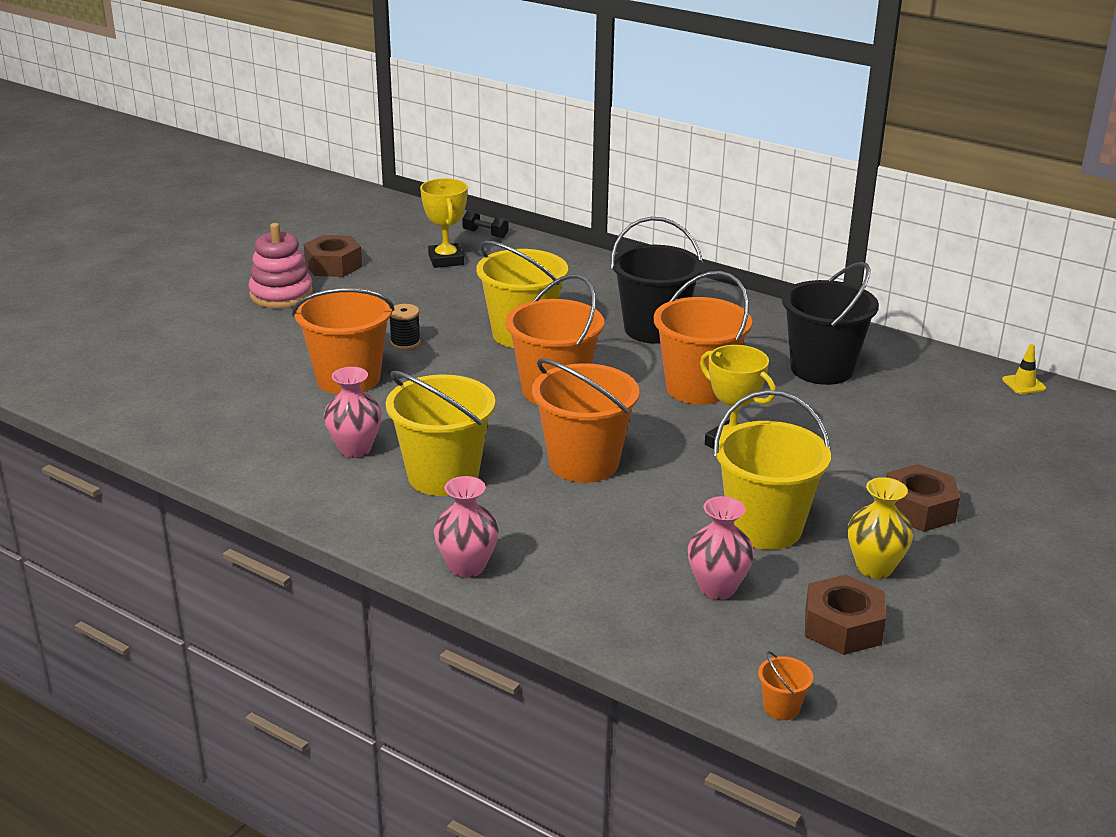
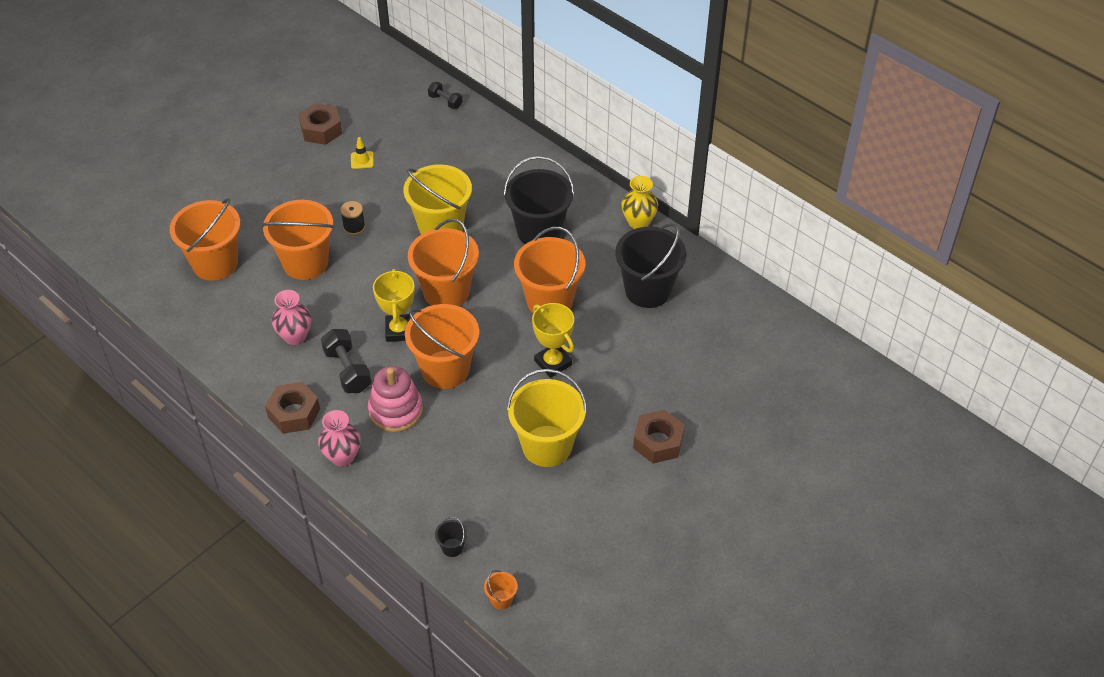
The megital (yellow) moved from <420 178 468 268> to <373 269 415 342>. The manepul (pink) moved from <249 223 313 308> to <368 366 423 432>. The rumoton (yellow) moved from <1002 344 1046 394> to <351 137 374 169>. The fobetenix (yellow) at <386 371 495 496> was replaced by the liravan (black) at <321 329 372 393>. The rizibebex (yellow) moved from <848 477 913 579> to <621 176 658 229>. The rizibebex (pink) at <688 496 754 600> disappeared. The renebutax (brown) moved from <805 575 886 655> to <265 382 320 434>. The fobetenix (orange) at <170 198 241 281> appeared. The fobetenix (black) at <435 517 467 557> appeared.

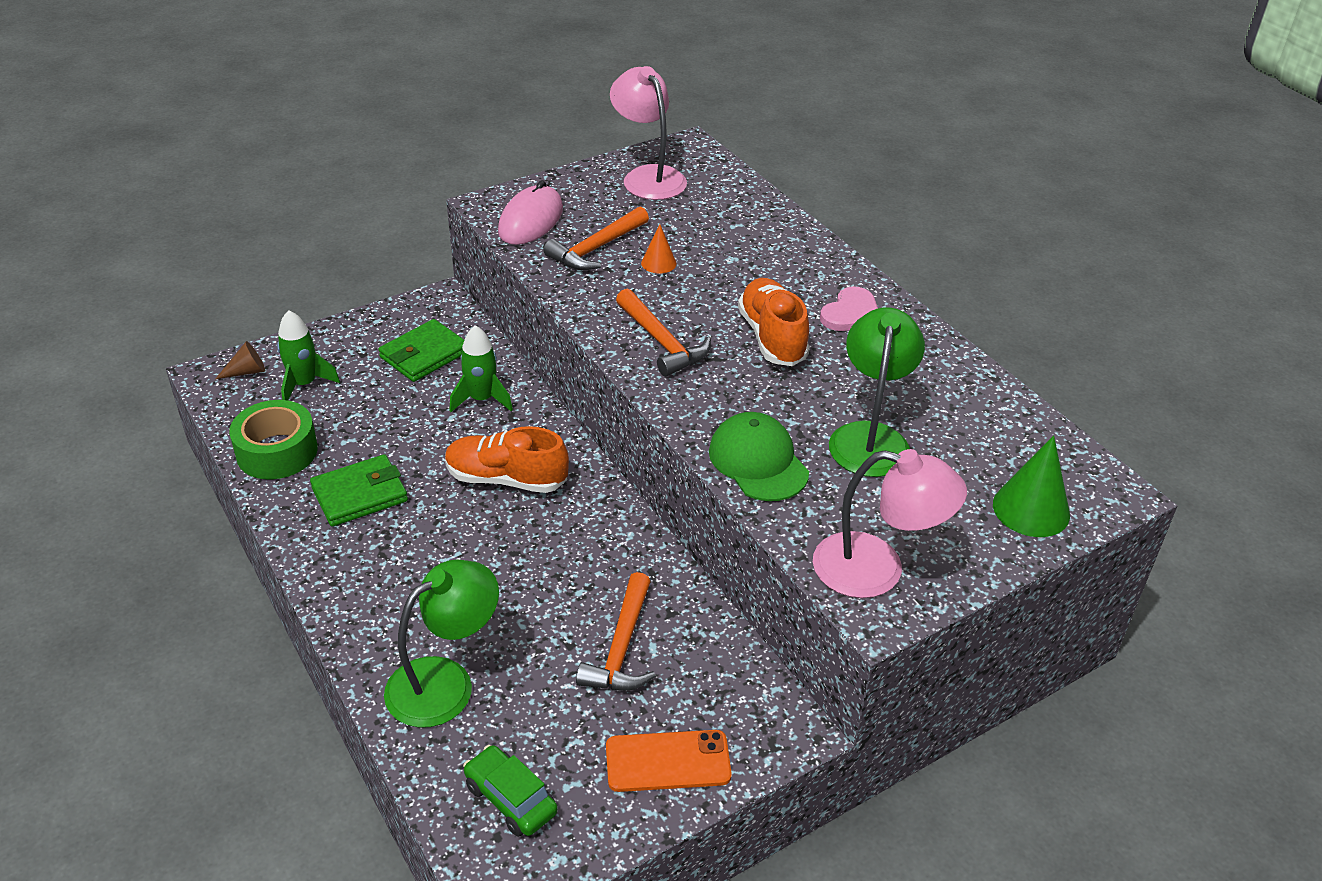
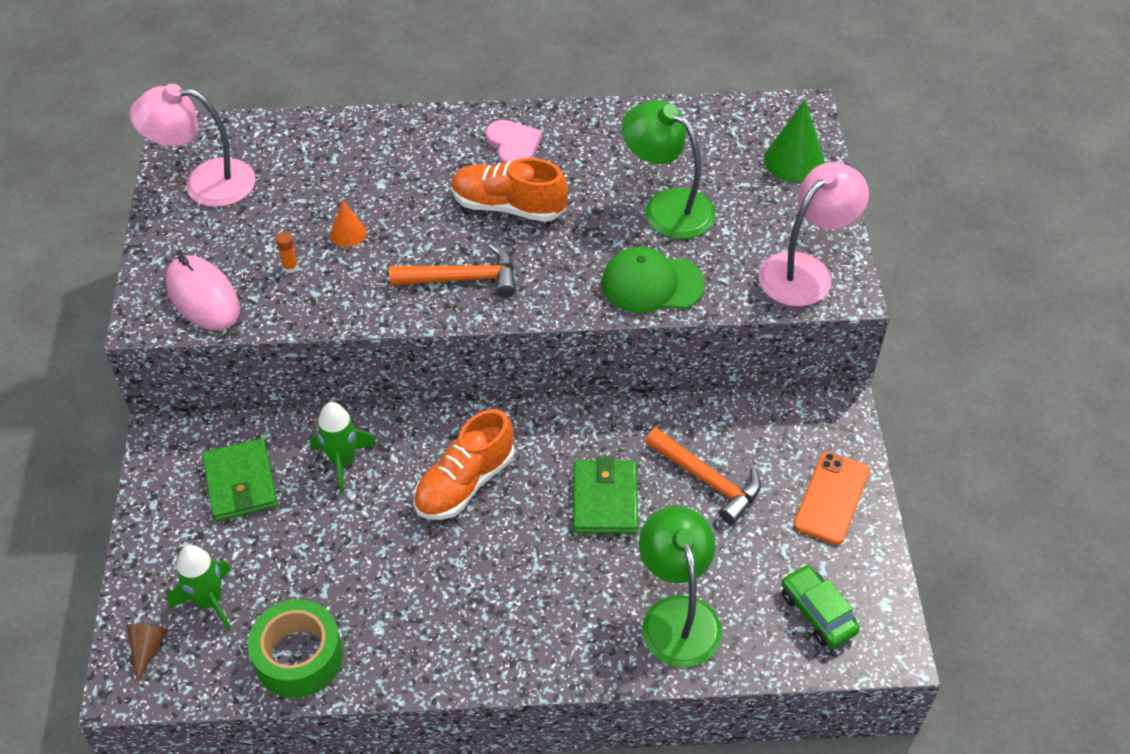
The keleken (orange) at <543 206 649 270> was replaced by the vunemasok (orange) at <276 232 298 273>. The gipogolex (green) moved from <310 454 408 527> to <573 457 638 534>. The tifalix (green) at <463 745 558 837> turned 75 degrees clockwise.

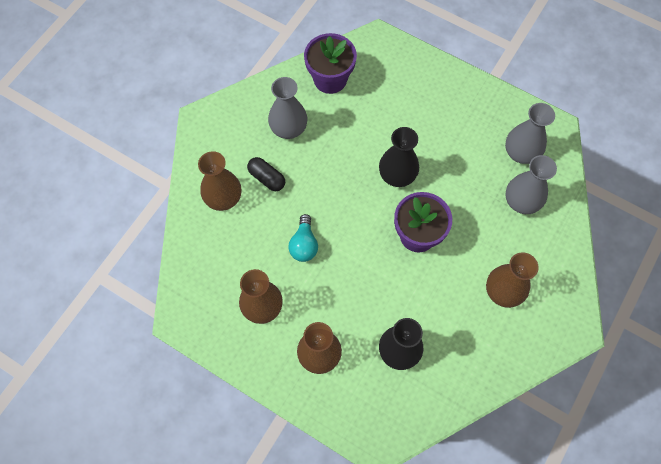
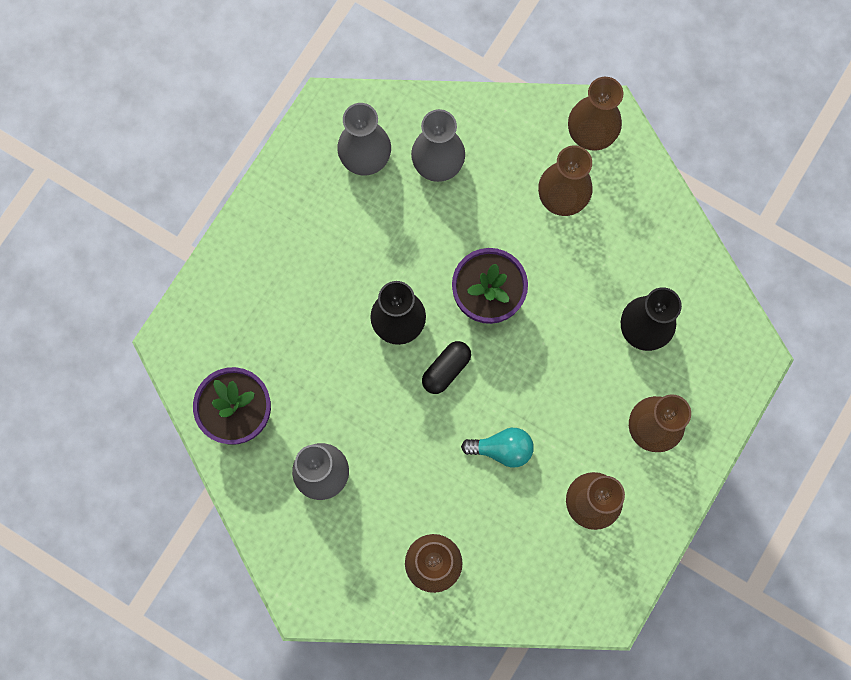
The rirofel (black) moved from <247 157 285 191> to <422 341 471 394>. The rizibebex (brown) at <568 77 623 151> appeared.

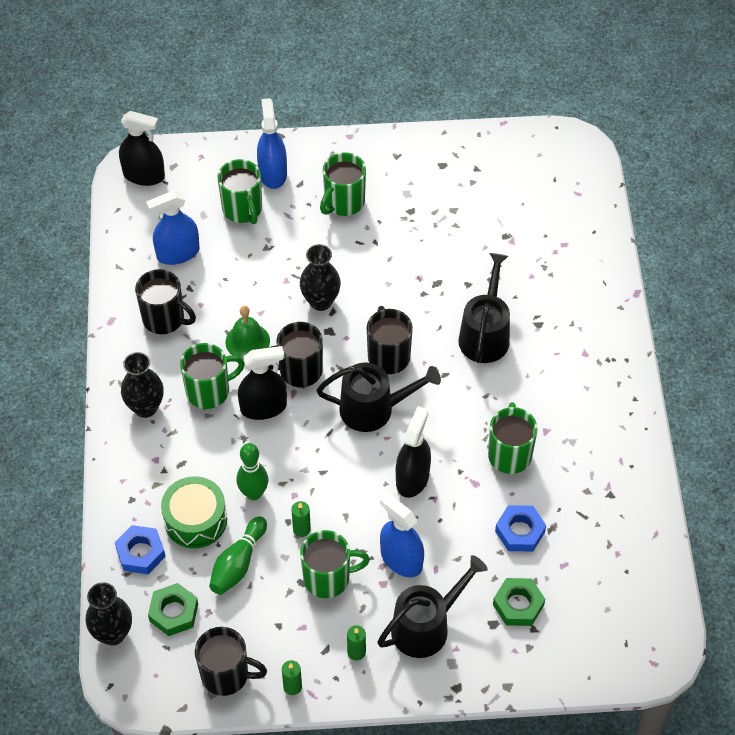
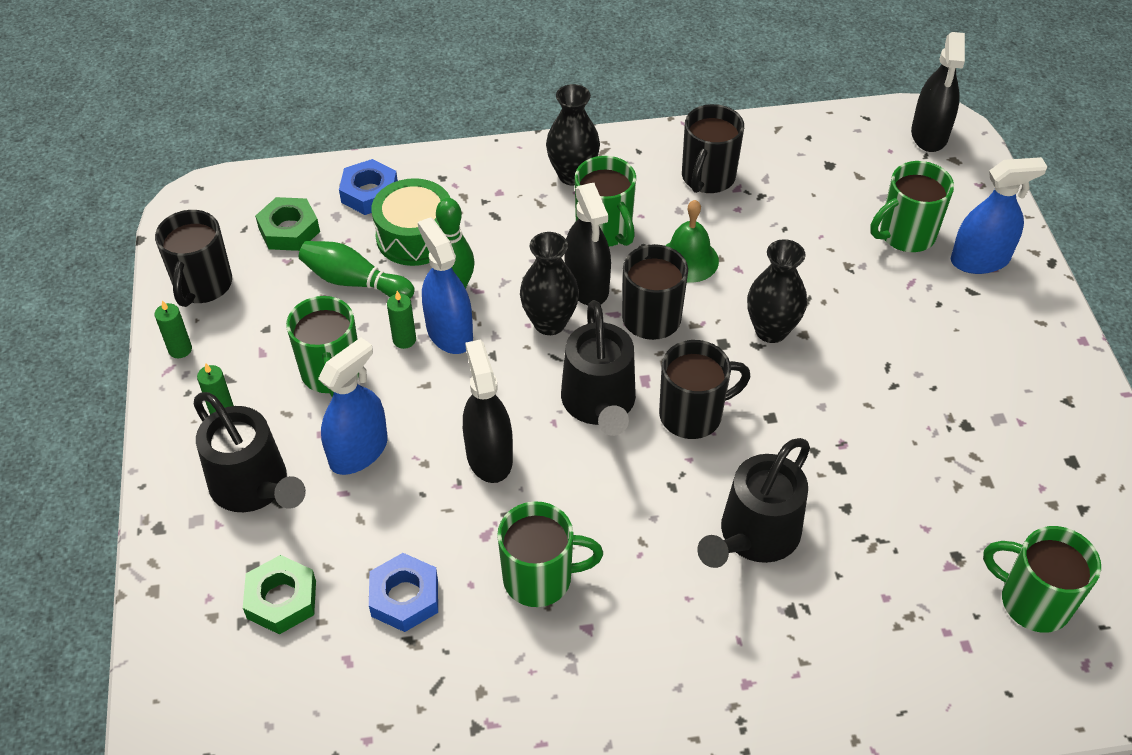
The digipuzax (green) moved from <320 152 366 216> to <983 526 1101 633>. The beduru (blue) moved from <146 191 200 265> to <418 217 473 354>. The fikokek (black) at <458 253 510 363> turned 120 degrees clockwise. The beduru (black) at <396 406 431 498> turned 120 degrees counterclockwise. The rizibebex (black) moved from <86 582 132 646> to <520 232 579 335>.

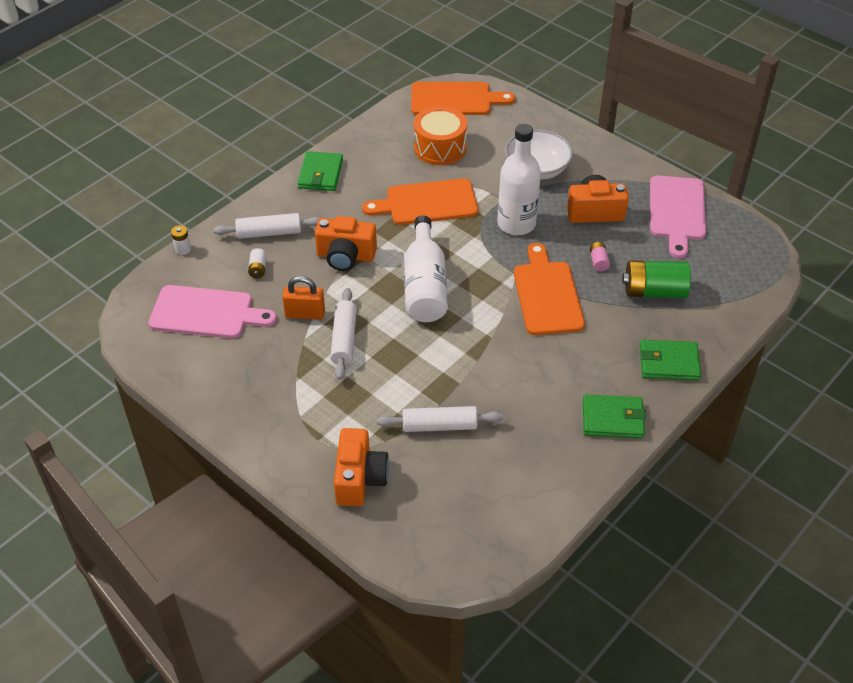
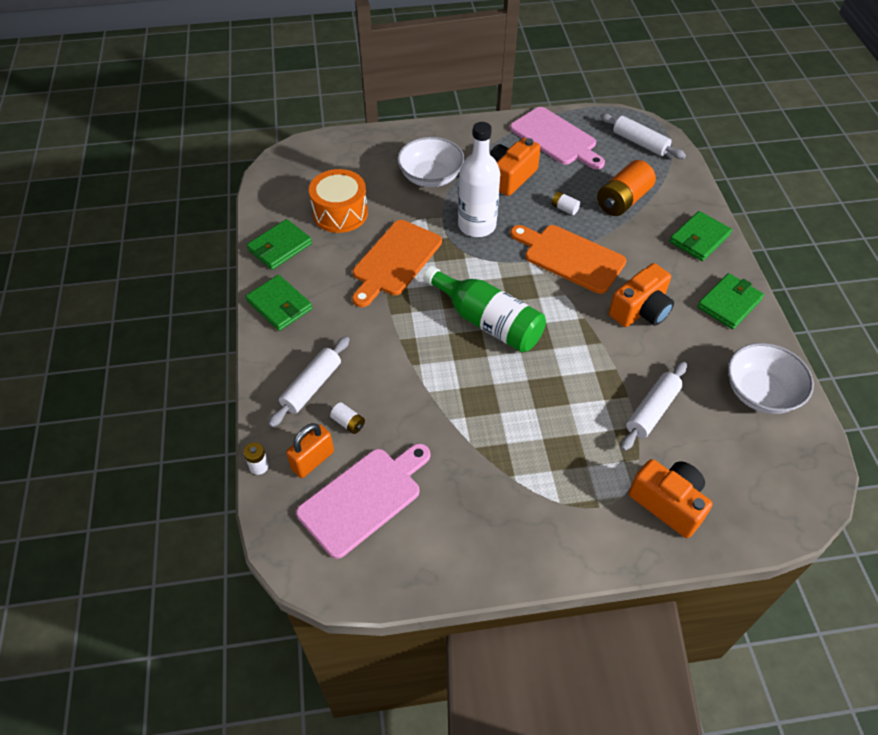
The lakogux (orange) at <411 82 515 115> disappeared. The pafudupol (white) at <404 215 448 322> became the pafudupol (green) at <423 266 546 353>. The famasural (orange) moved from <315 216 377 271> to <609 263 674 327>. The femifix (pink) at <590 242 610 272> became the femifix (white) at <551 191 581 215>. The femifix (green) at <622 260 691 298> became the femifix (orange) at <597 160 656 216>. The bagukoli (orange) moved from <282 276 325 320> to <286 423 334 478>. The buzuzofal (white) moved from <330 288 357 380> to <600 113 686 159>. The gipogolex (green) at <247 219 312 270> appeared. The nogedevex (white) at <728 343 814 414> appeared.

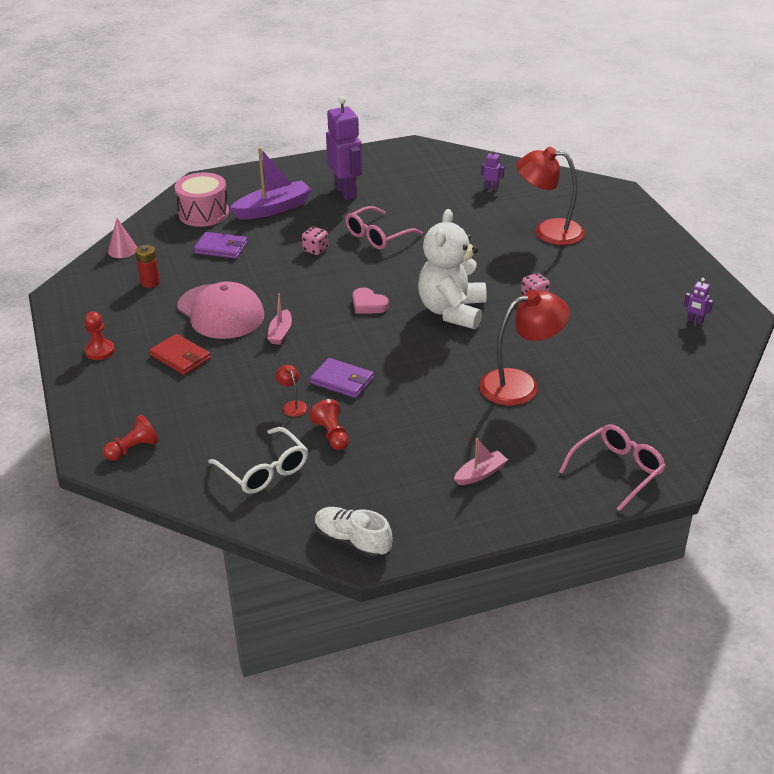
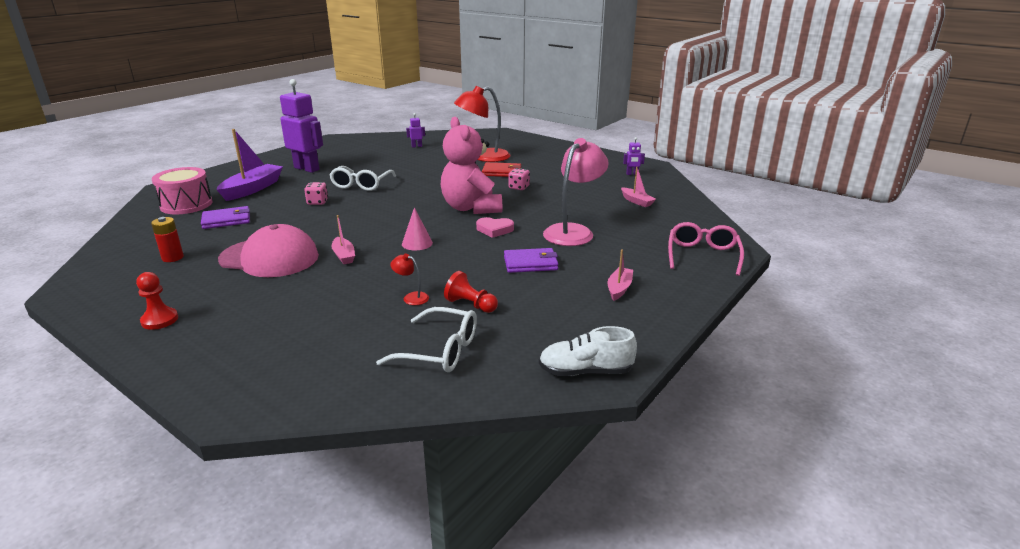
The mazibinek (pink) at <345 206 423 250> became the mazibinek (white) at <329 166 396 191>. The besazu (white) at <418 209 487 329> became the besazu (pink) at <441 117 502 214>. The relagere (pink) moved from <108 218 137 258> to <402 207 433 250>. The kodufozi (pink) moved from <353 287 389 314> to <476 217 514 238>. The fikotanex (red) at <479 290 570 406> became the fikotanex (pink) at <543 138 609 246>. The gipogolex (red) moved from <150 334 211 375> to <482 162 521 177>. The gipogolex (purple) moved from <310 358 374 398> to <504 248 558 273>. The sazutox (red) at <103 415 159 461> disappeared. The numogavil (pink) at <621 167 656 207> appeared.

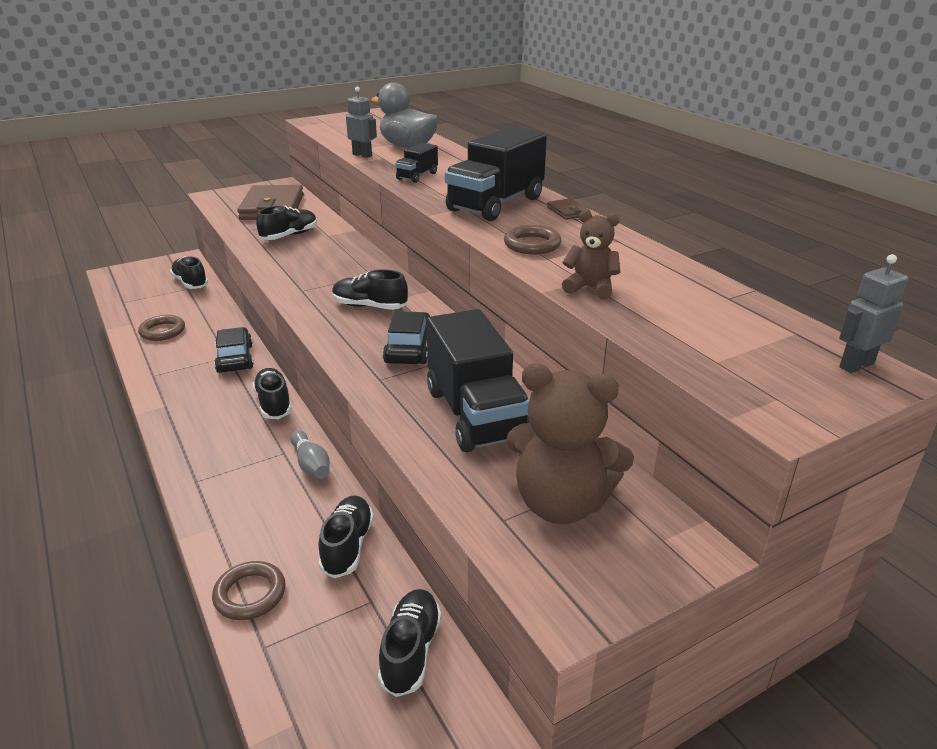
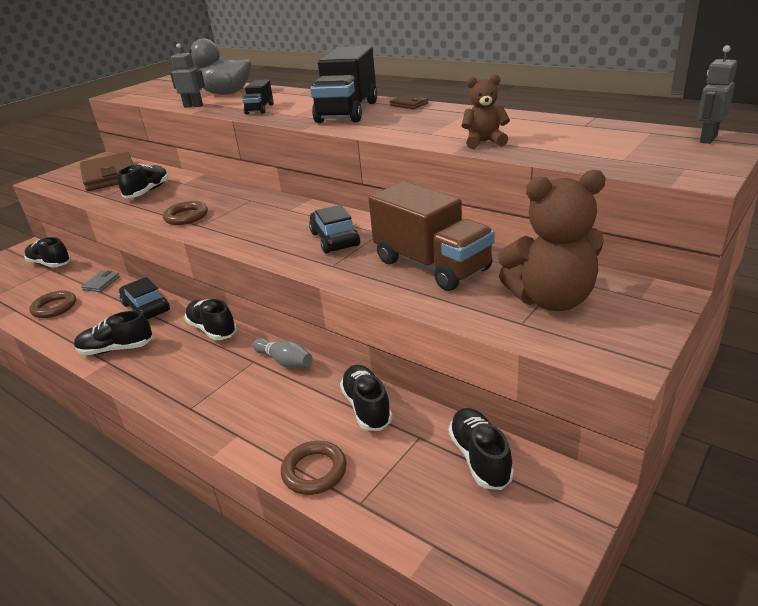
The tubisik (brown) moved from <504 225 562 254> to <163 201 208 225>. The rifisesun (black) moved from <332 269 408 310> to <74 311 153 355>. The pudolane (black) at <426 309 530 452> became the pudolane (brown) at <368 181 495 291>. The gipogolex (grey) at <81 271 120 292> appeared.

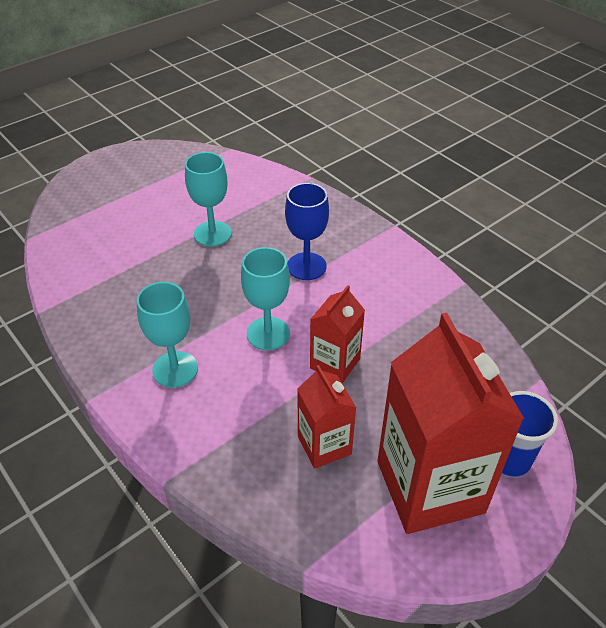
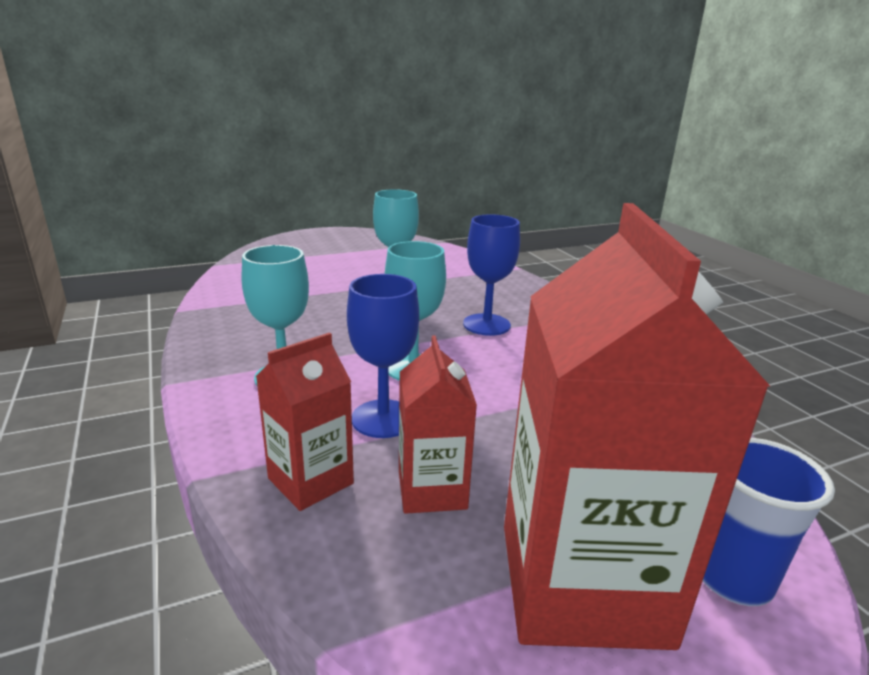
The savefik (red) moved from <310 285 365 383> to <256 332 354 511>. The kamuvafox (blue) at <347 274 419 438> appeared.

